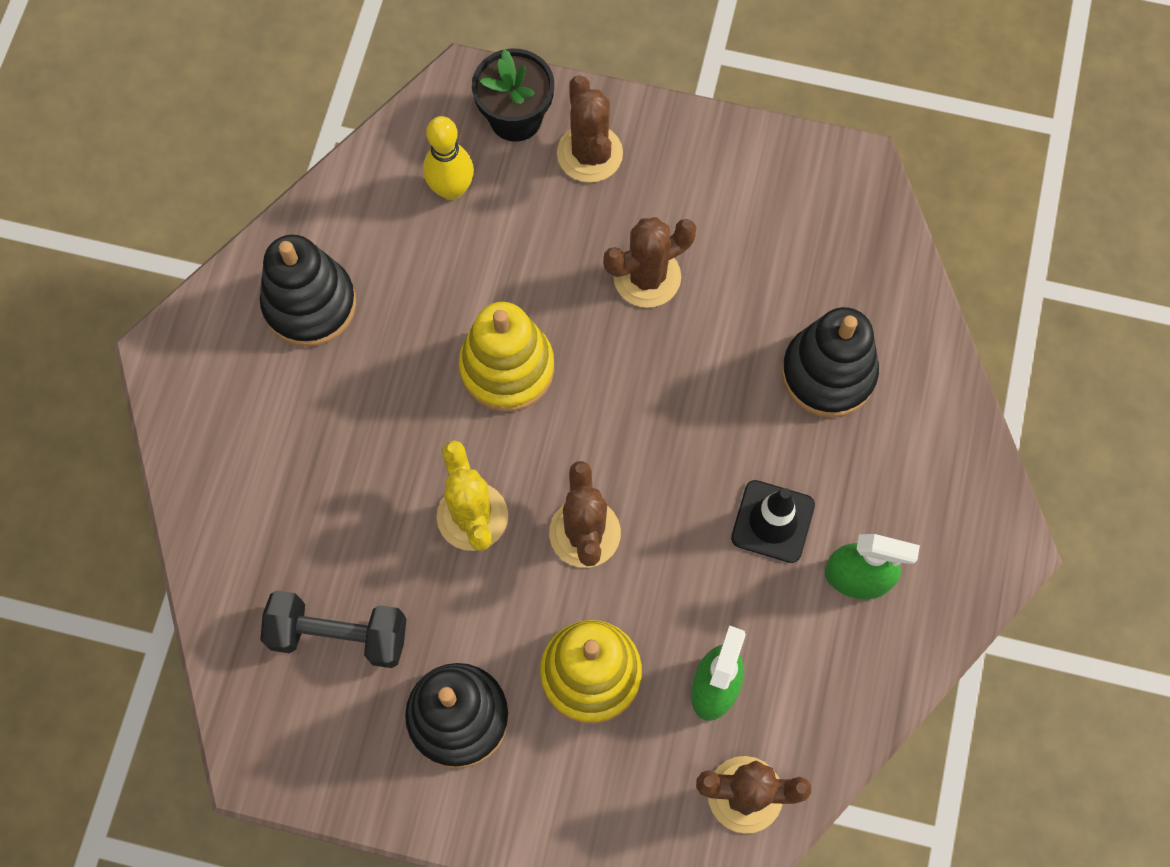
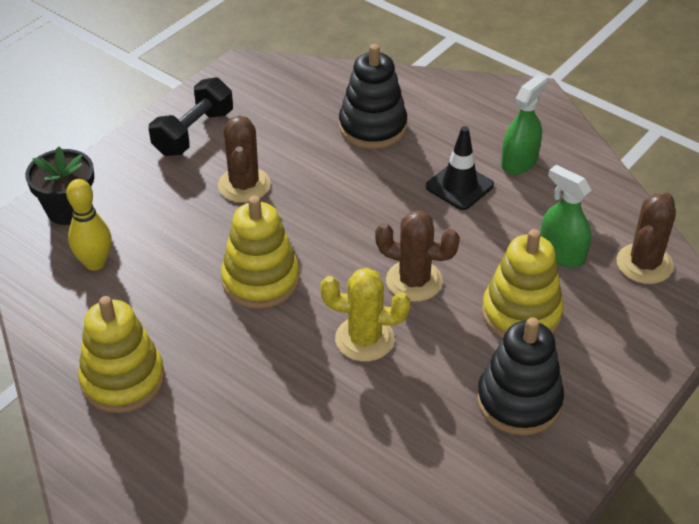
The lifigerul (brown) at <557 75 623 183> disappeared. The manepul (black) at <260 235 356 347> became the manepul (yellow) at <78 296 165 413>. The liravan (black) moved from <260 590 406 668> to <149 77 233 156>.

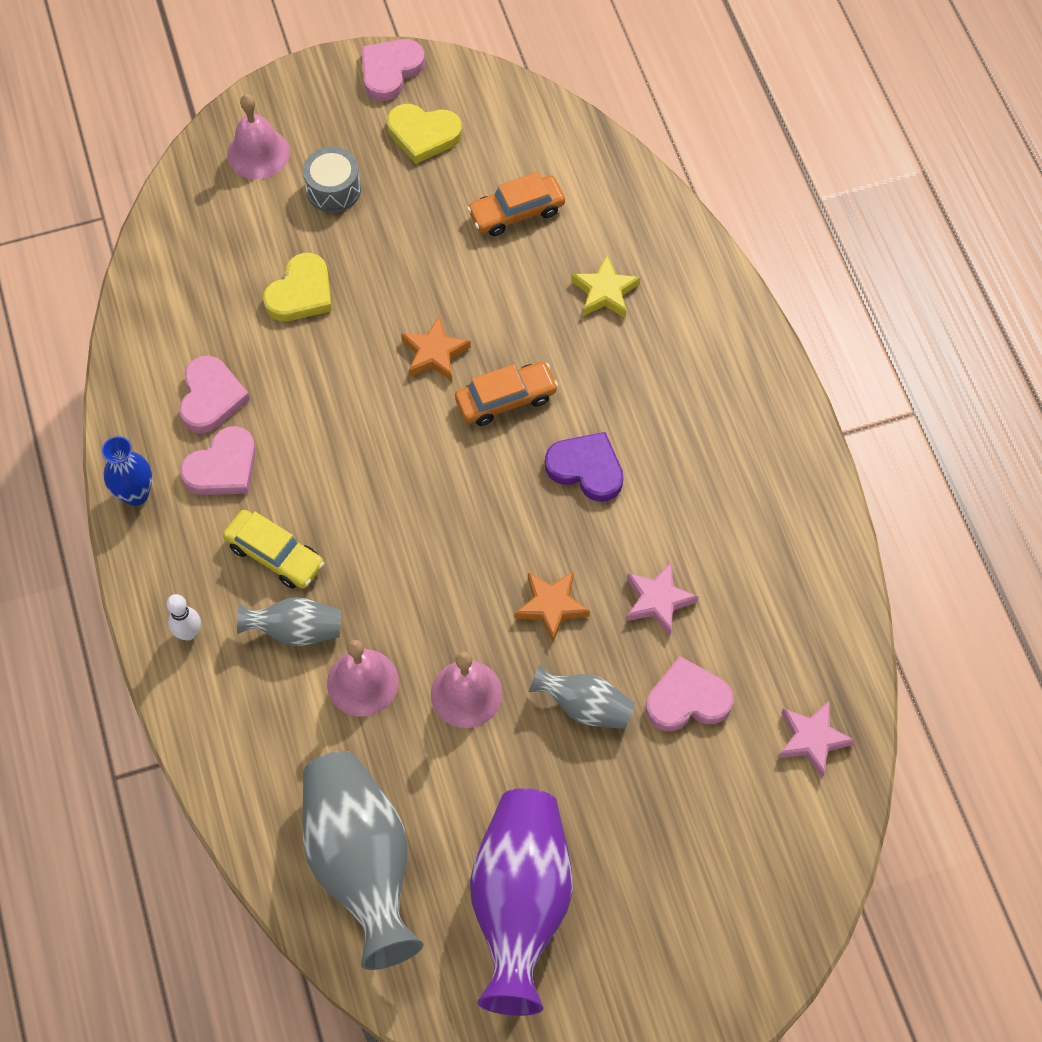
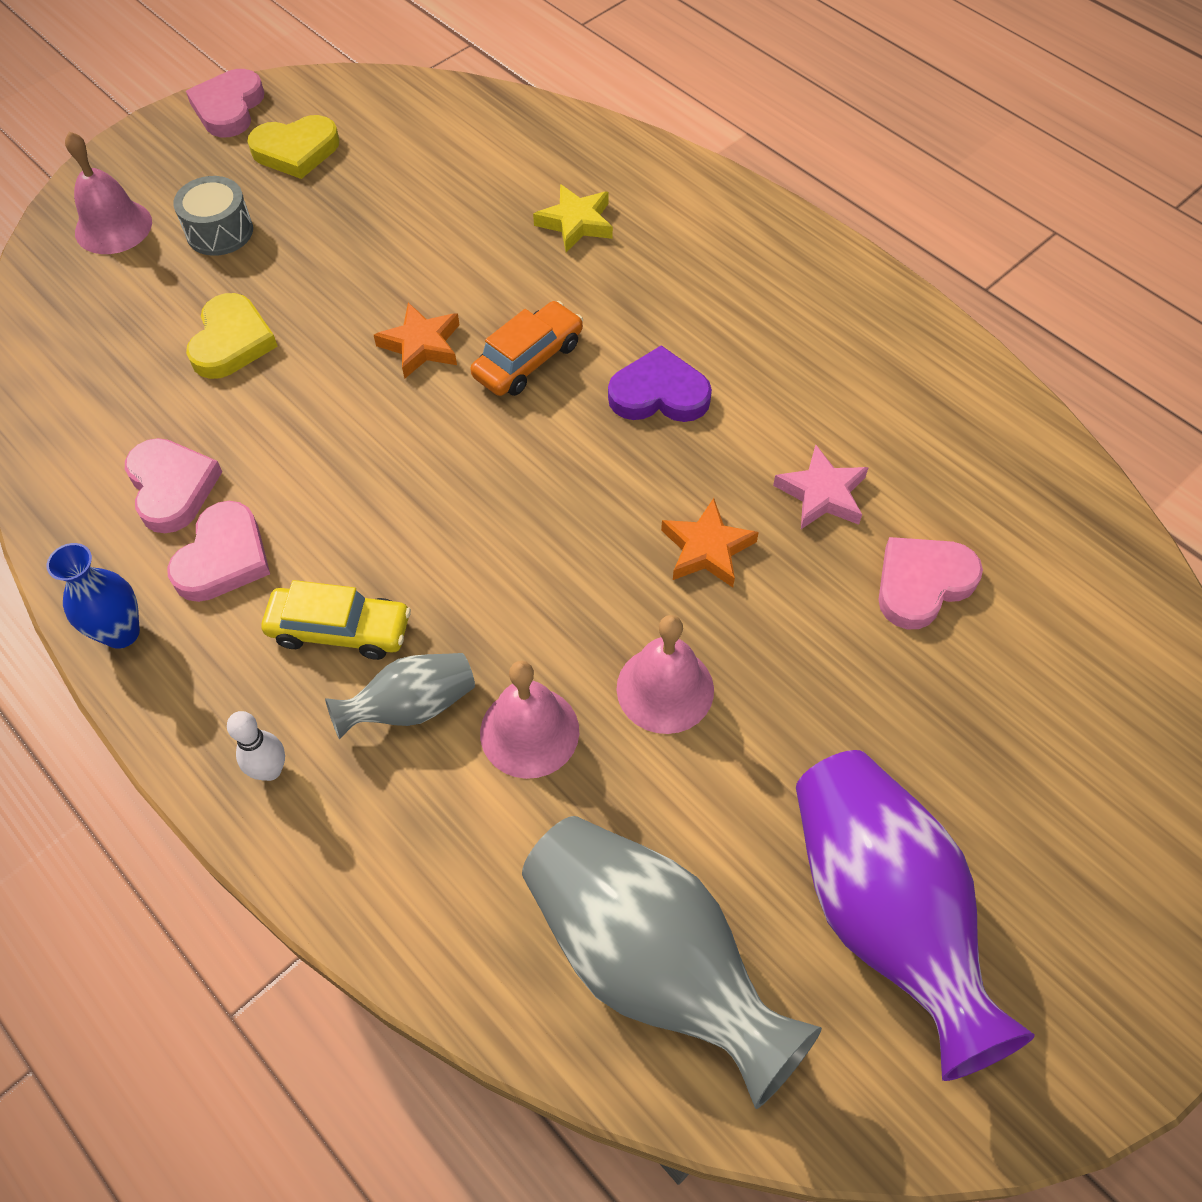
The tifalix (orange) at <467 172 565 236> disappeared. The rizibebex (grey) at <529 664 635 729> disappeared. The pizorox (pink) at <778 700 855 778> disappeared.

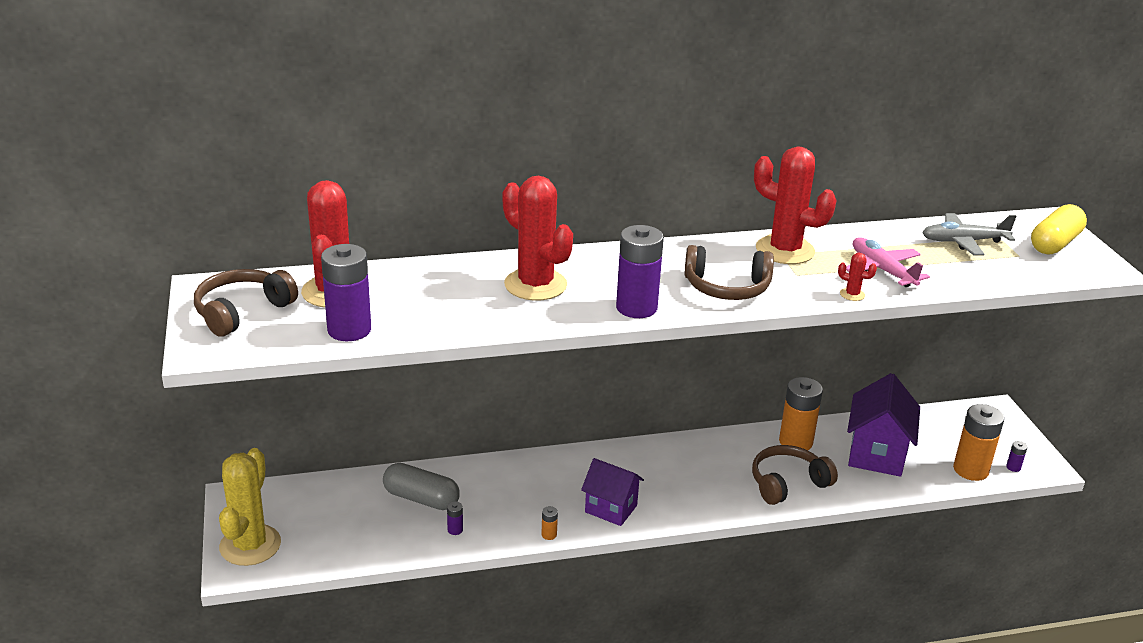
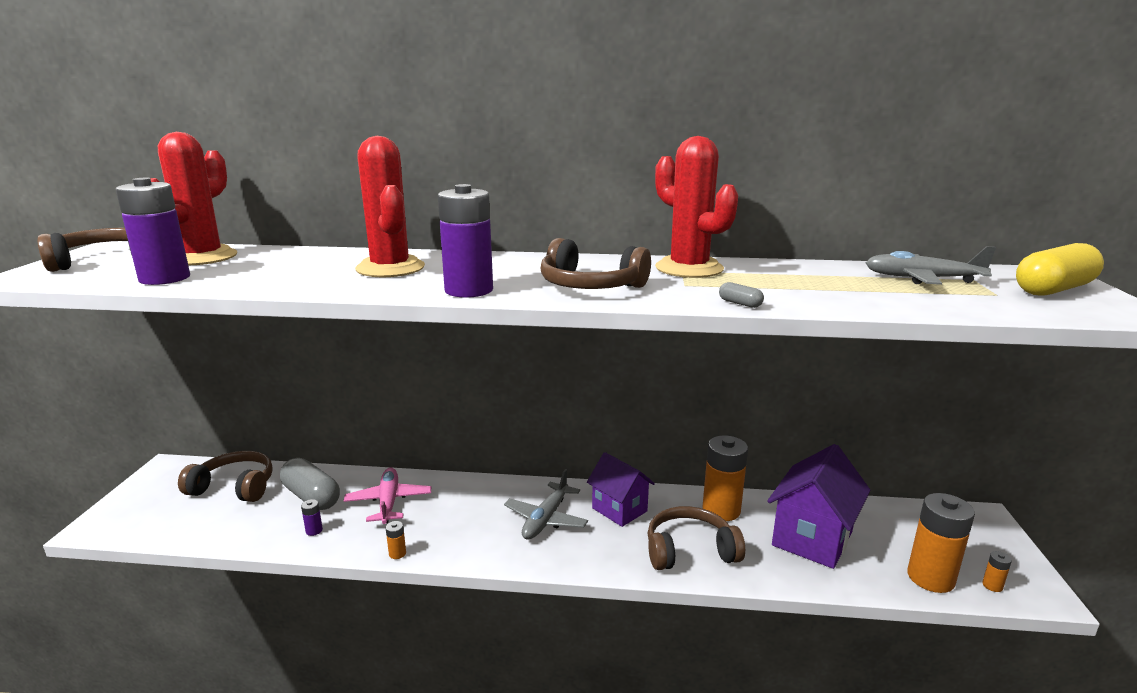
The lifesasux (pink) moved from <846 238 930 287> to <344 467 431 524>. The lifigerul (red) at <838 253 877 301> was replaced by the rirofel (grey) at <719 282 764 308>. The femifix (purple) at <1006 441 1027 472> became the femifix (orange) at <982 551 1012 592>. The lifigerul (yellow) at <219 448 281 566> disappeared. The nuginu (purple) moved from <581 458 644 526> to <587 452 655 527>. The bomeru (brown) at <178 451 273 502> appeared. The lifesasux (grey) at <504 469 588 540> appeared.

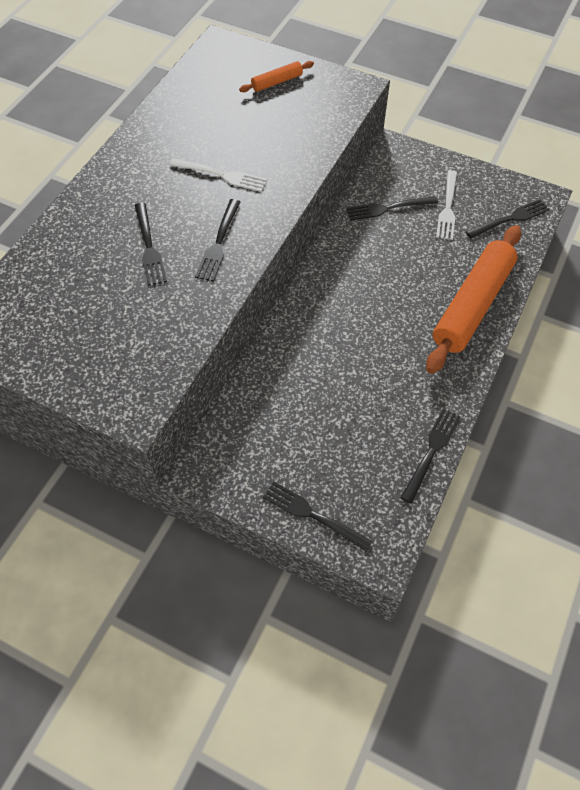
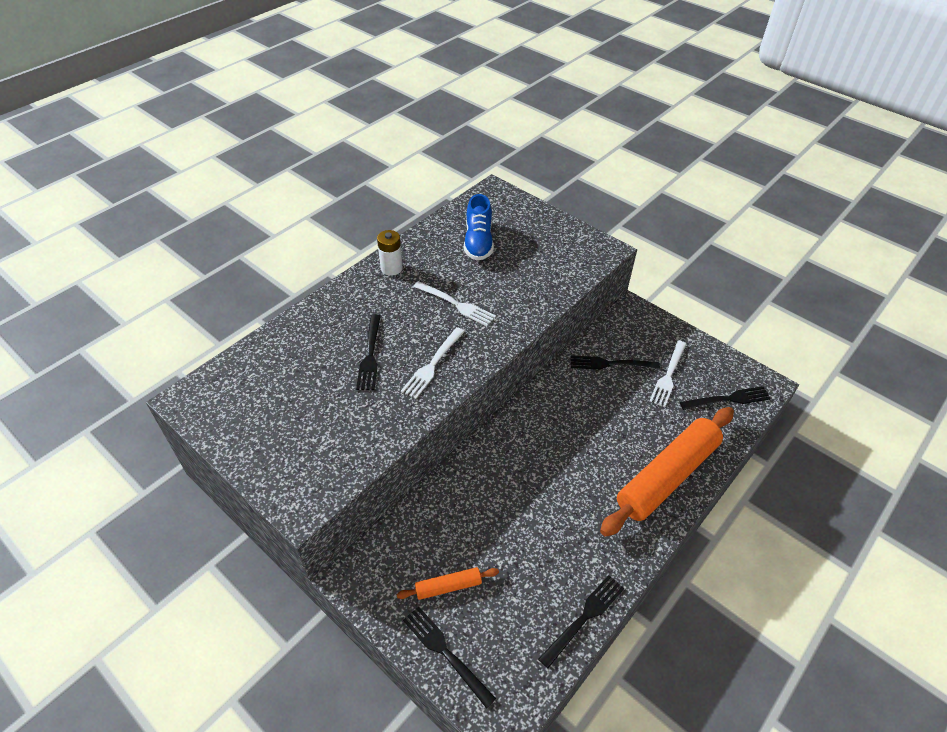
The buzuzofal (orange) moved from <239 61 314 92> to <397 567 499 600>. The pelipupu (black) at <195 199 240 282> became the pelipupu (white) at <401 327 465 399>. The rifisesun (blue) at <464 194 494 261> appeared. The femifix (white) at <377 230 403 276> appeared.

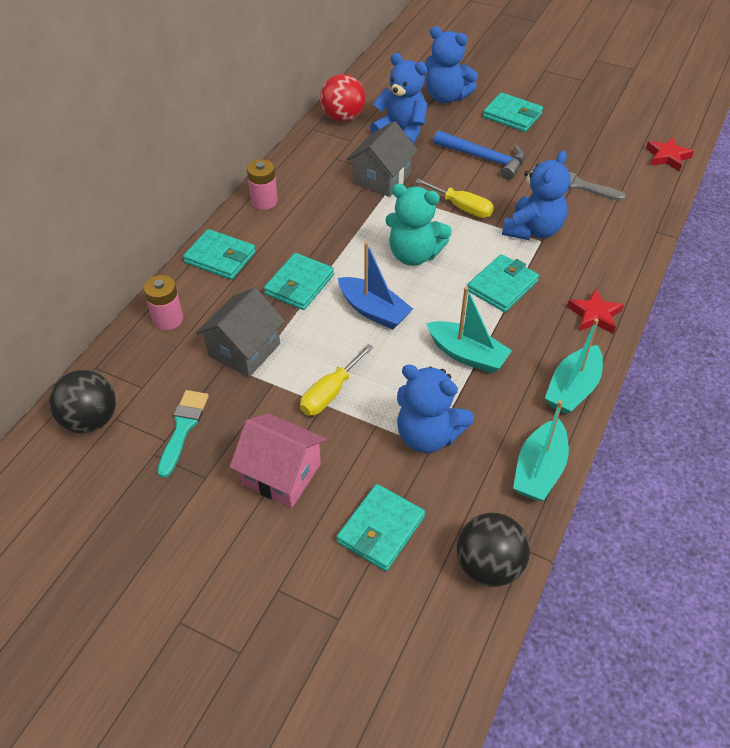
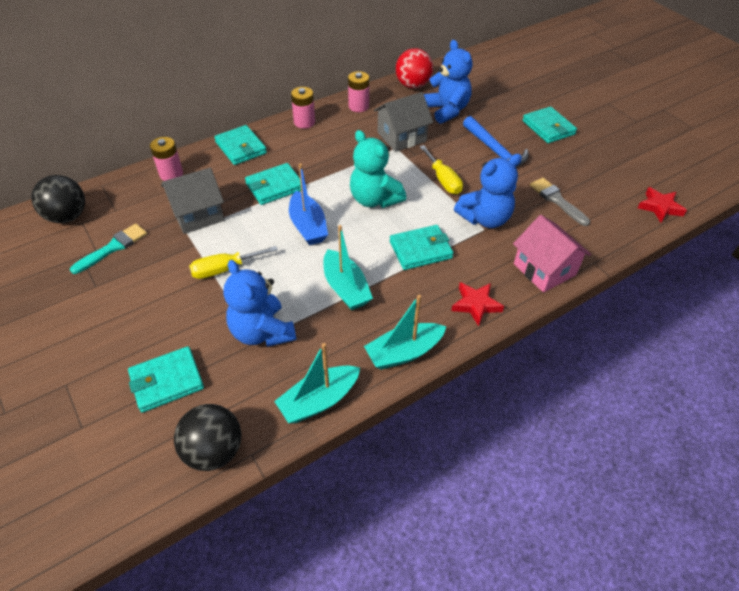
The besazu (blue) at <425 26 478 103> disappeared. The nuginu (pink) moved from <230 414 326 508> to <513 215 591 293>. The femifix (pink) at <348 71 369 112> appeared.

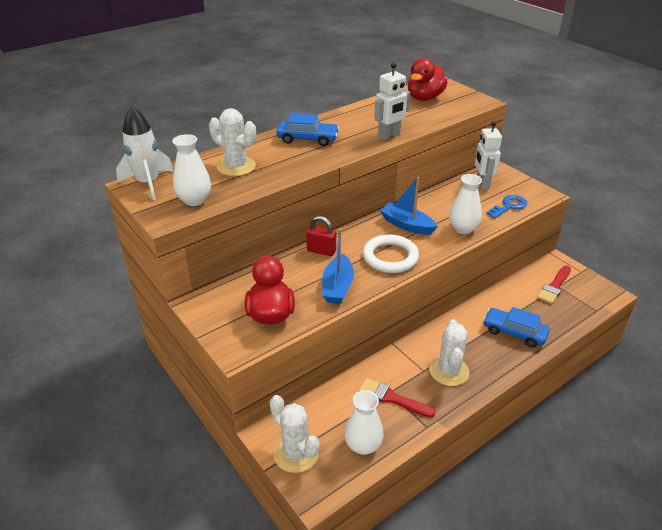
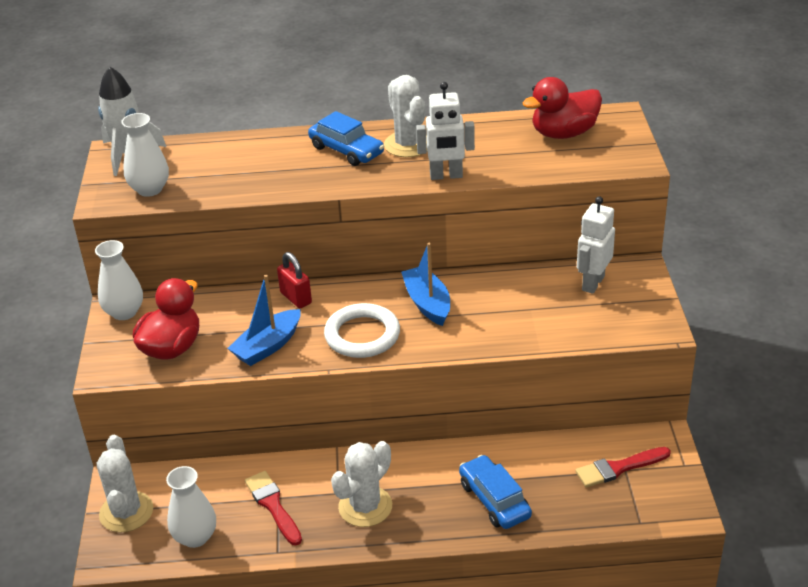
The lifigerul (white) moved from <209 108 256 176> to <384 75 427 157>. The rizibebex (white) moved from <449 174 482 234> to <95 240 143 320>. The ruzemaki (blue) at <487 195 527 219> disappeared.

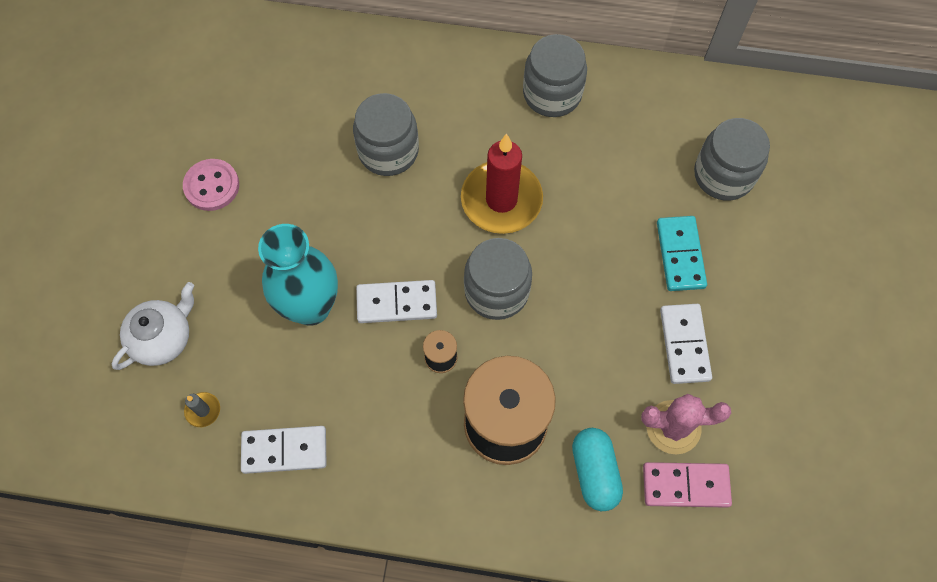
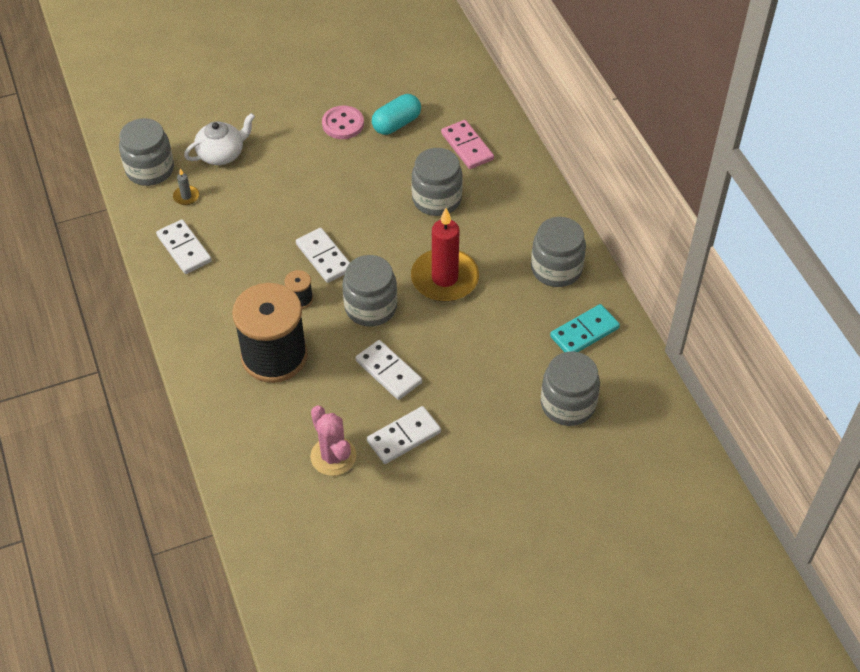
The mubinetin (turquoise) moved from <657 216 707 291> to <550 304 620 352>. The rizibebex (turquoise) at <258 224 338 326> disappeared. The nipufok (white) at <112 282 194 370> turned 45 degrees counterclockwise. The rirofel (turquoise) moved from <572 428 623 511> to <372 94 421 135>. The mubinetin (pink) moved from <643 462 732 508> to <441 120 494 169>. The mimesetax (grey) at <119 118 174 186> appeared. The mubinetin (white) at <356 340 422 400> appeared.

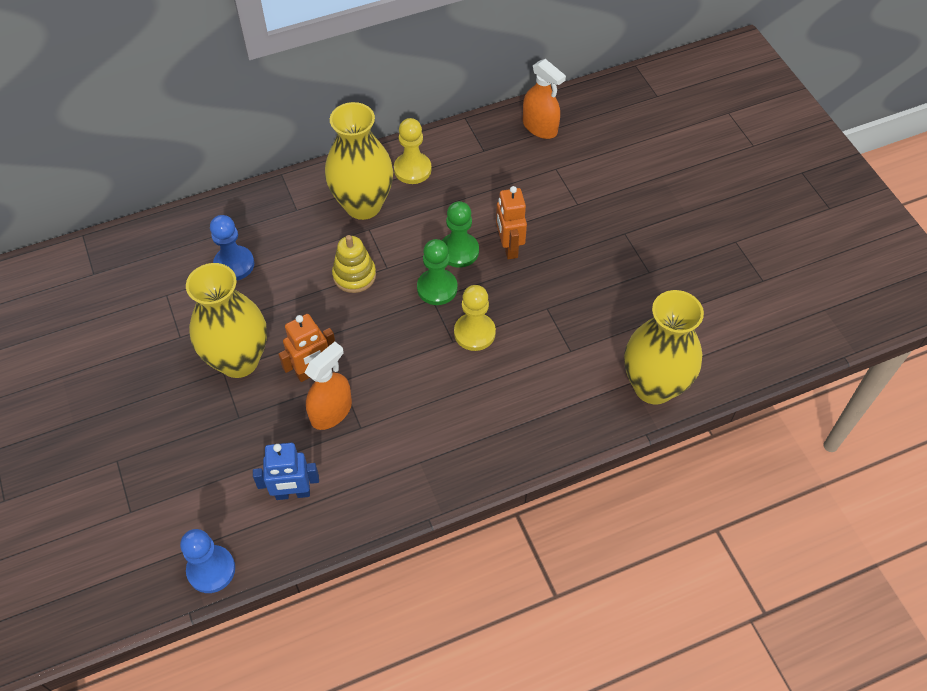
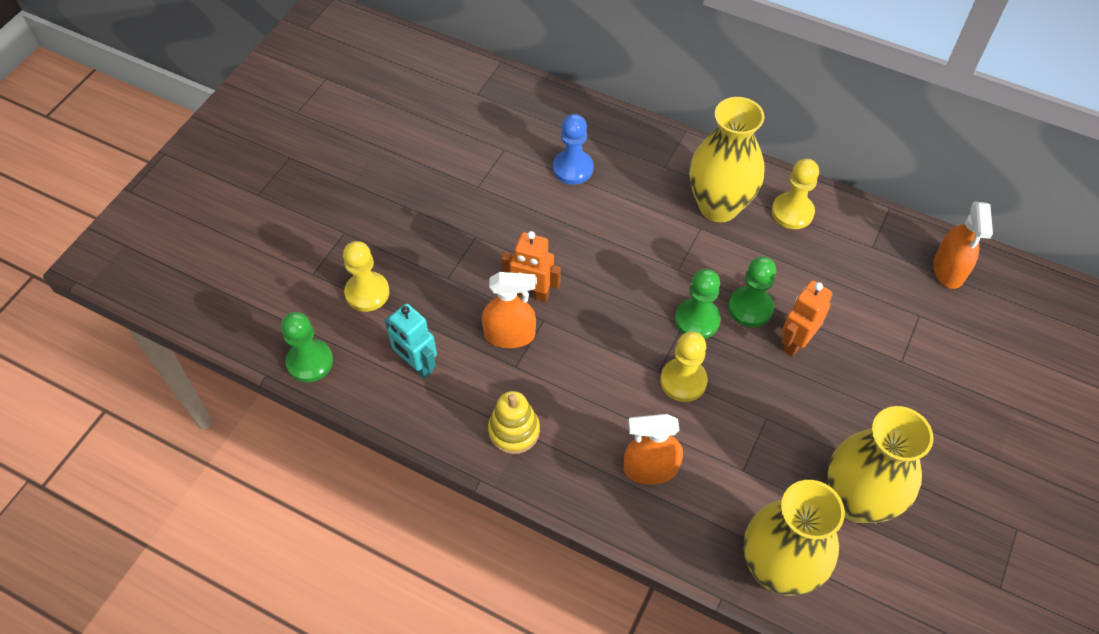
The manepul (yellow) moved from <332 235 376 293> to <488 391 540 454>. The rizibebex (yellow) moved from <186 263 267 378> to <827 406 934 523>. The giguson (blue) at <253 443 319 500> became the giguson (turquoise) at <385 304 437 379>. The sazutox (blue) at <180 529 235 593> became the sazutox (green) at <281 312 333 382>. The sazutox (yellow) at <343 241 390 312> appeared. The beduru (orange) at <624 414 683 485> appeared.

